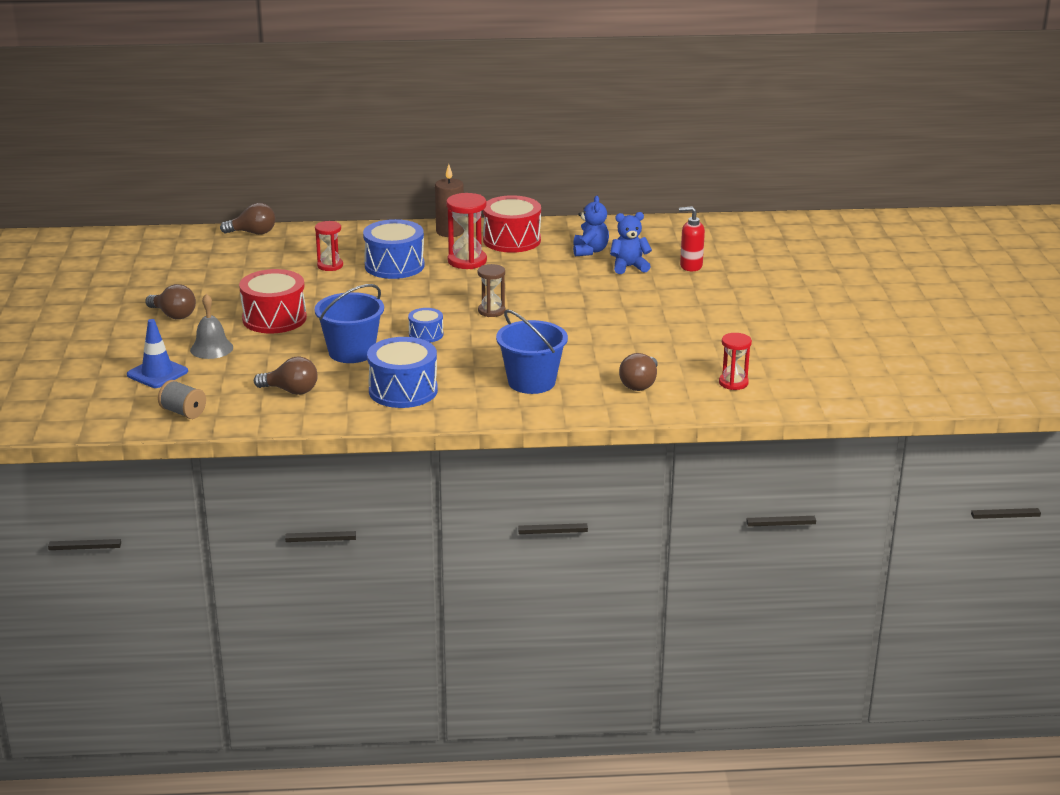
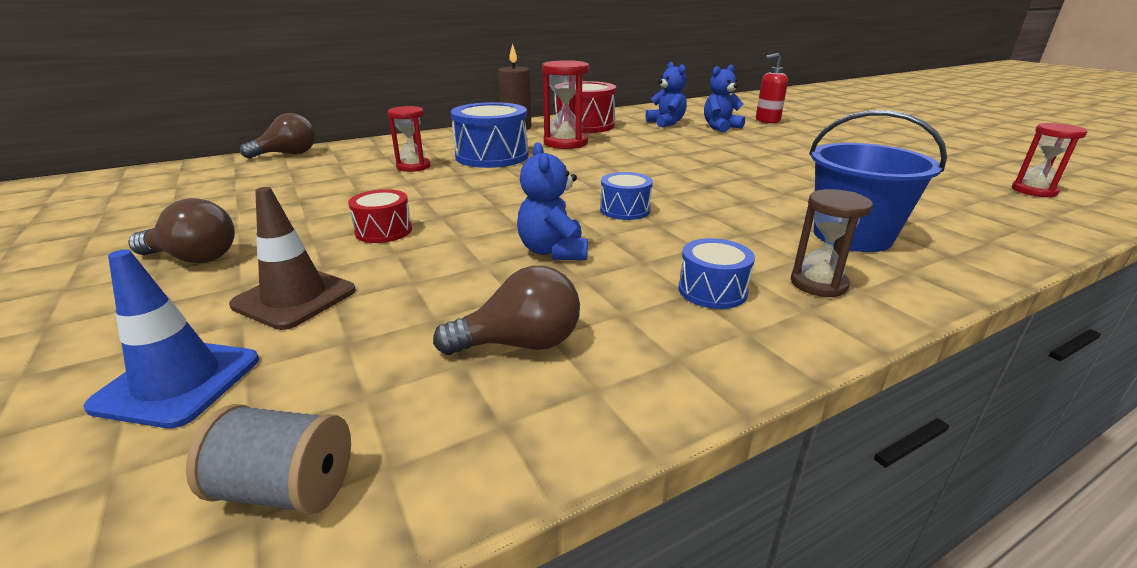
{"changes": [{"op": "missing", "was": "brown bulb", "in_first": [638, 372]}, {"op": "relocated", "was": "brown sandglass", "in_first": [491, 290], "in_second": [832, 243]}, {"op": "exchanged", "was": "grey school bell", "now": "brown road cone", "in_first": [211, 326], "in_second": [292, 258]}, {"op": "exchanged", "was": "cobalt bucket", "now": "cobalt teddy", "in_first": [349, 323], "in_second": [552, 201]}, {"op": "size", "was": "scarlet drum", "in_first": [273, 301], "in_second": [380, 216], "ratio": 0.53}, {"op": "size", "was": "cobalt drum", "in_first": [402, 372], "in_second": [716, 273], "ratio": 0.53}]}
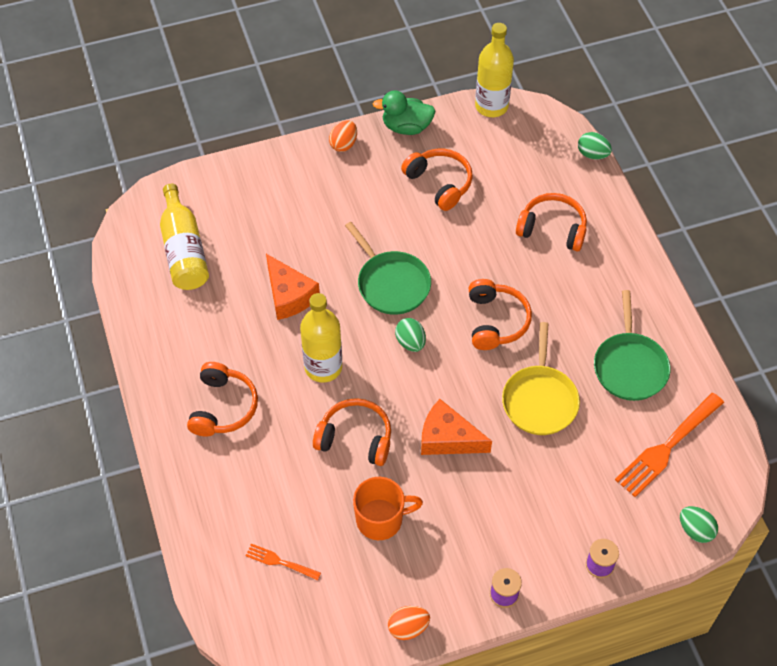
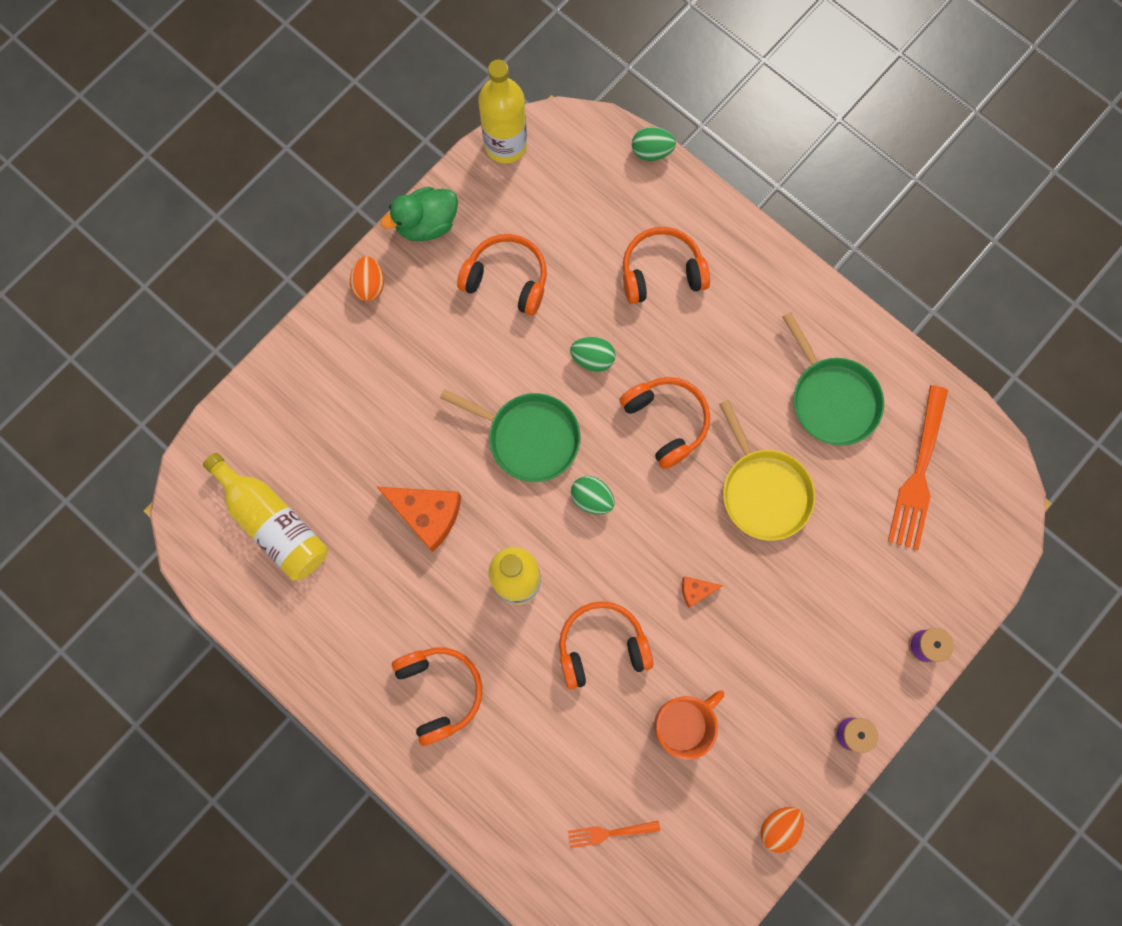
{"changes": [{"op": "relocated", "was": "green egg", "in_first": [699, 524], "in_second": [593, 354]}, {"op": "size", "was": "orange-coloured cheese wedge", "in_first": [456, 427], "in_second": [702, 592], "ratio": 0.48}]}
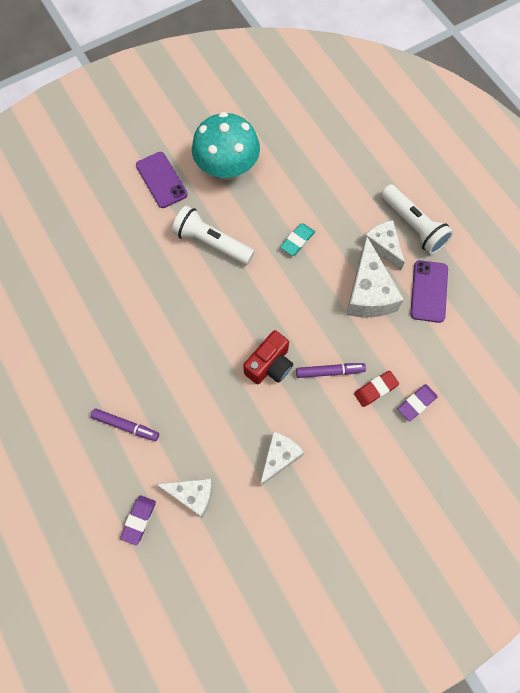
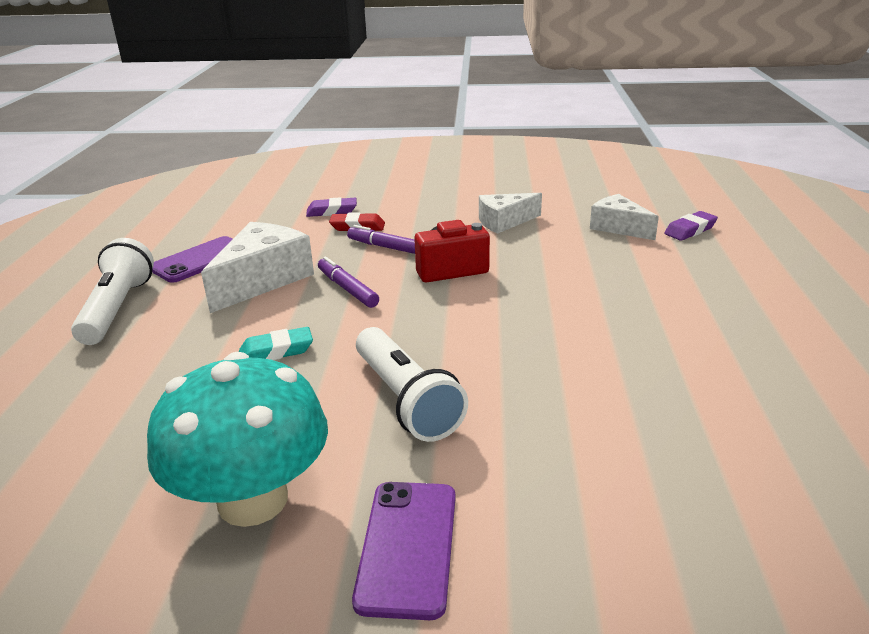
{"changes": [{"op": "missing", "was": "pure white cheese wedge", "in_first": [384, 245]}, {"op": "relocated", "was": "violet marker", "in_first": [125, 424], "in_second": [348, 282]}]}
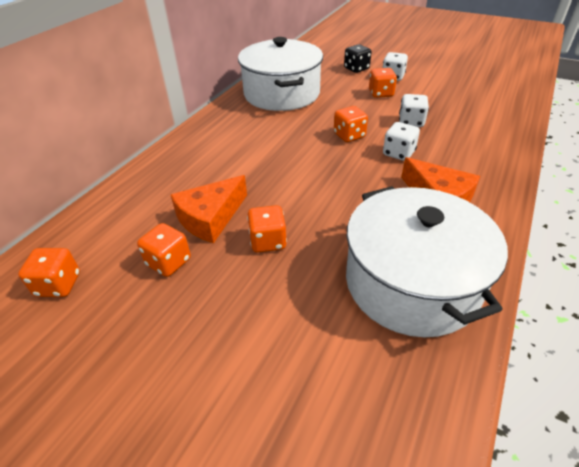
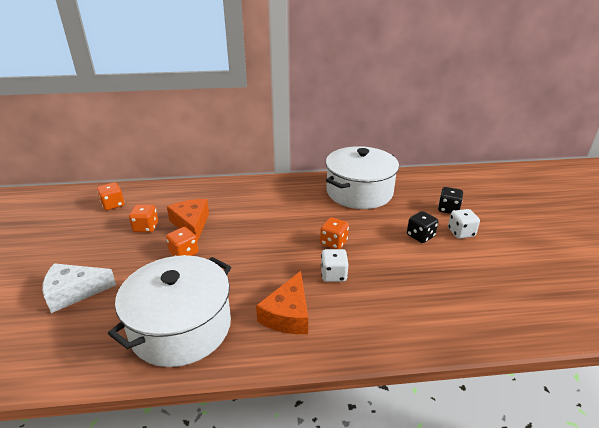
{"changes": [{"op": "missing", "was": "pure white dice", "in_first": [414, 110]}, {"op": "appeared", "now": "pure white cheese wedge", "in_second": [79, 288]}, {"op": "colour", "was": "orange-coloured dice", "now": "jet-black dice", "in_first": [383, 83], "in_second": [422, 227]}, {"op": "spun", "was": "orange-coloured cheese wedge", "in_first": [209, 209], "in_second": [188, 220], "clockwise": 60}]}
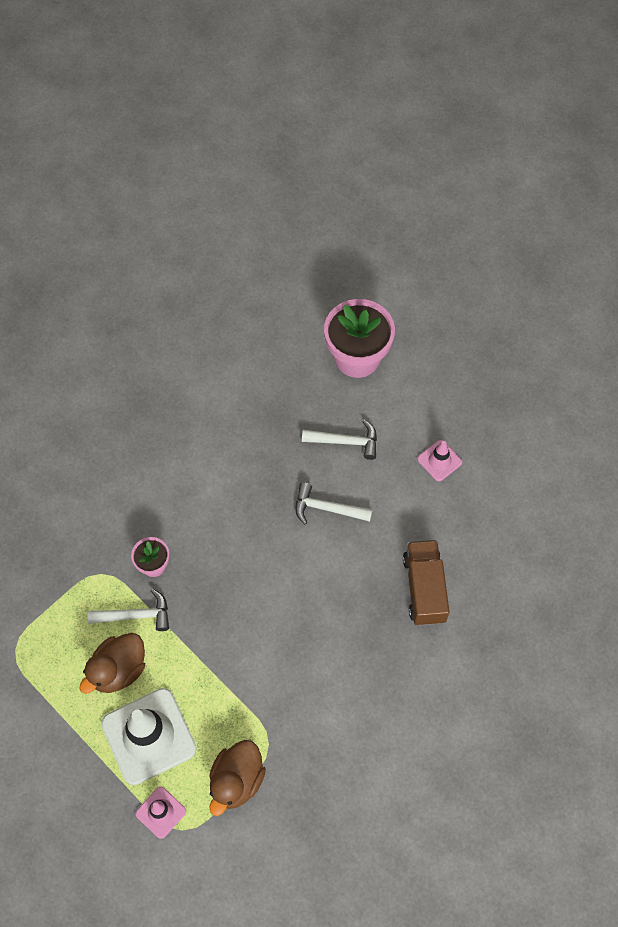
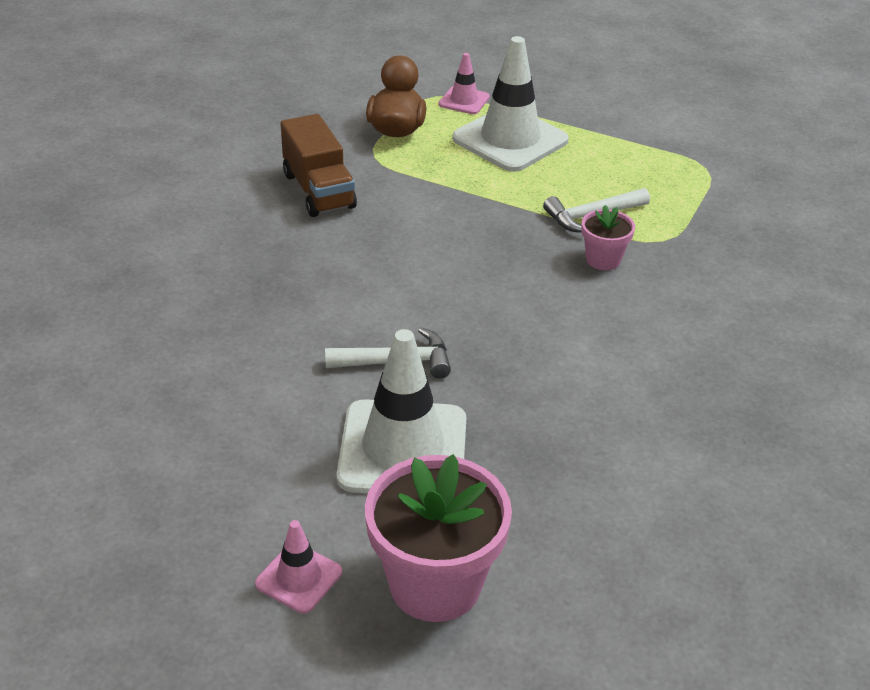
{"changes": [{"op": "missing", "was": "brown toy duck", "in_first": [112, 663]}, {"op": "relocated", "was": "brown toy truck", "in_first": [426, 583], "in_second": [319, 165]}, {"op": "relocated", "was": "rose-pink road cone", "in_first": [439, 460], "in_second": [298, 566]}, {"op": "exchanged", "was": "pure white carpenter's hammer", "now": "pure white road cone", "in_first": [339, 440], "in_second": [401, 411]}]}
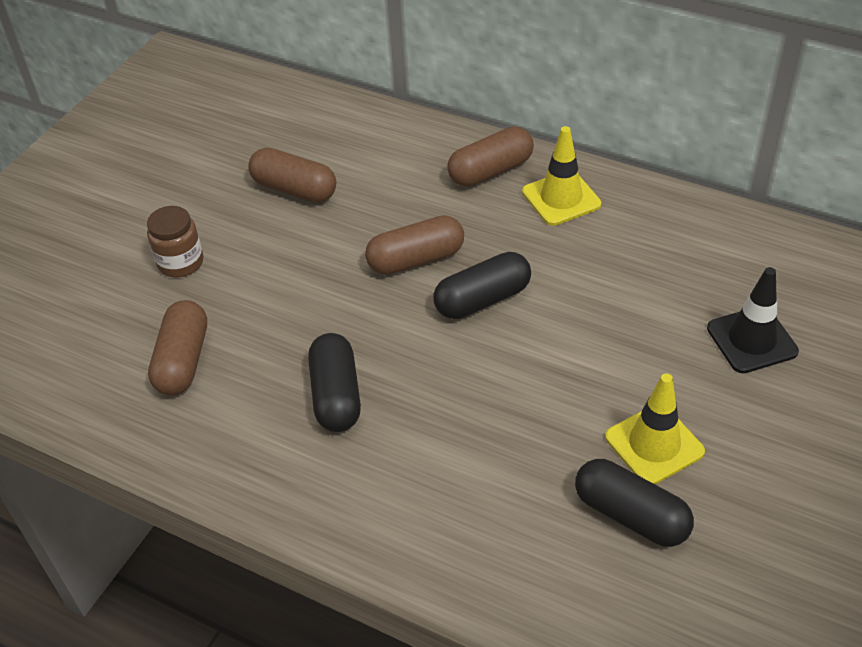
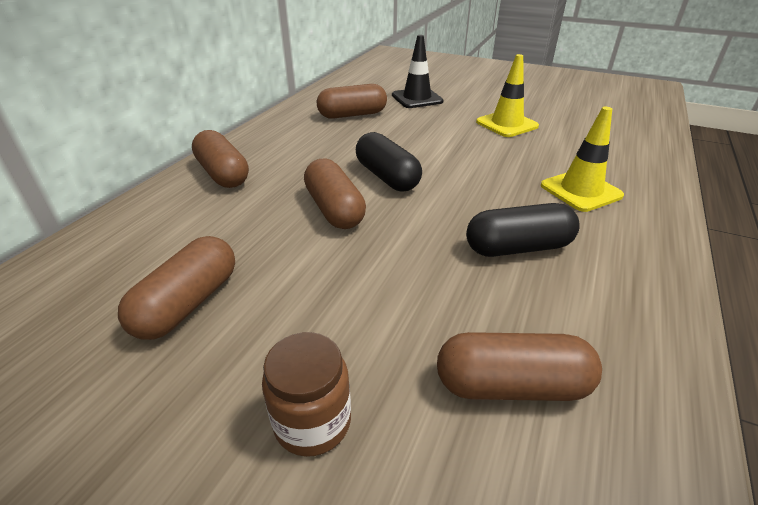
{"changes": [{"op": "missing", "was": "jet-black pill shape", "in_first": [634, 503]}, {"op": "appeared", "now": "brown pill shape", "in_second": [352, 101]}, {"op": "relocated", "was": "bright yellow road cone", "in_first": [561, 176], "in_second": [582, 159]}]}
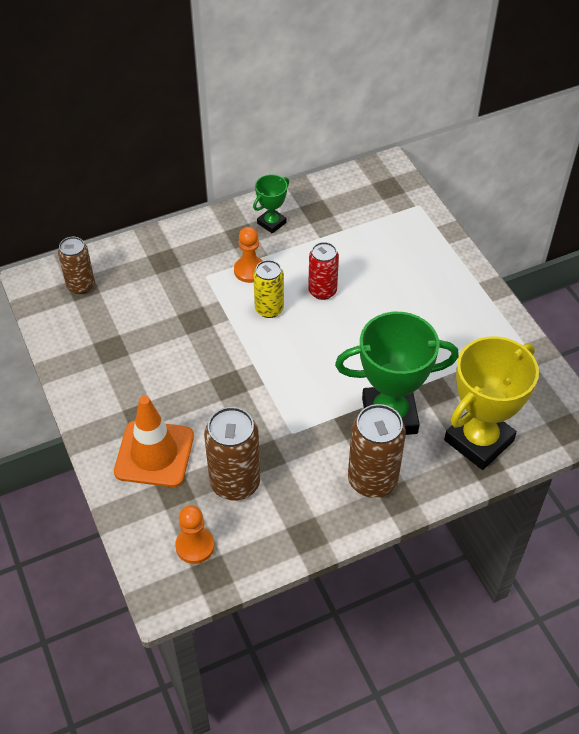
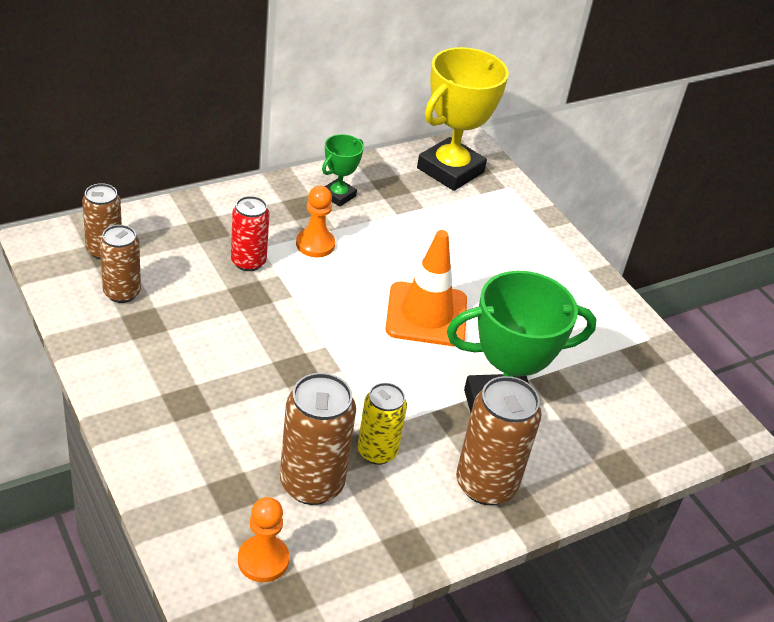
{"changes": [{"op": "appeared", "now": "brown tin", "in_second": [120, 264]}, {"op": "relocated", "was": "orange-coloured road cone", "in_first": [154, 441], "in_second": [426, 288]}, {"op": "relocated", "was": "bright yellow tin", "in_first": [268, 289], "in_second": [382, 423]}, {"op": "relocated", "was": "scarlet tin", "in_first": [323, 271], "in_second": [250, 233]}, {"op": "relocated", "was": "bright yellow trophy", "in_first": [491, 403], "in_second": [463, 119]}]}
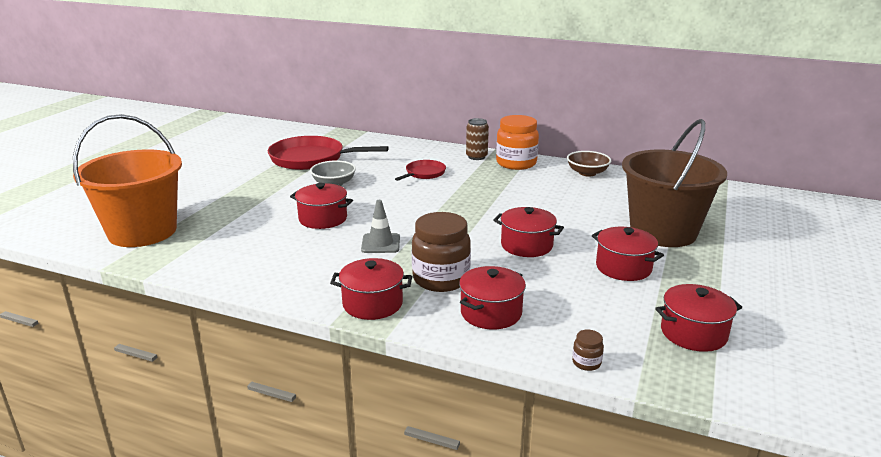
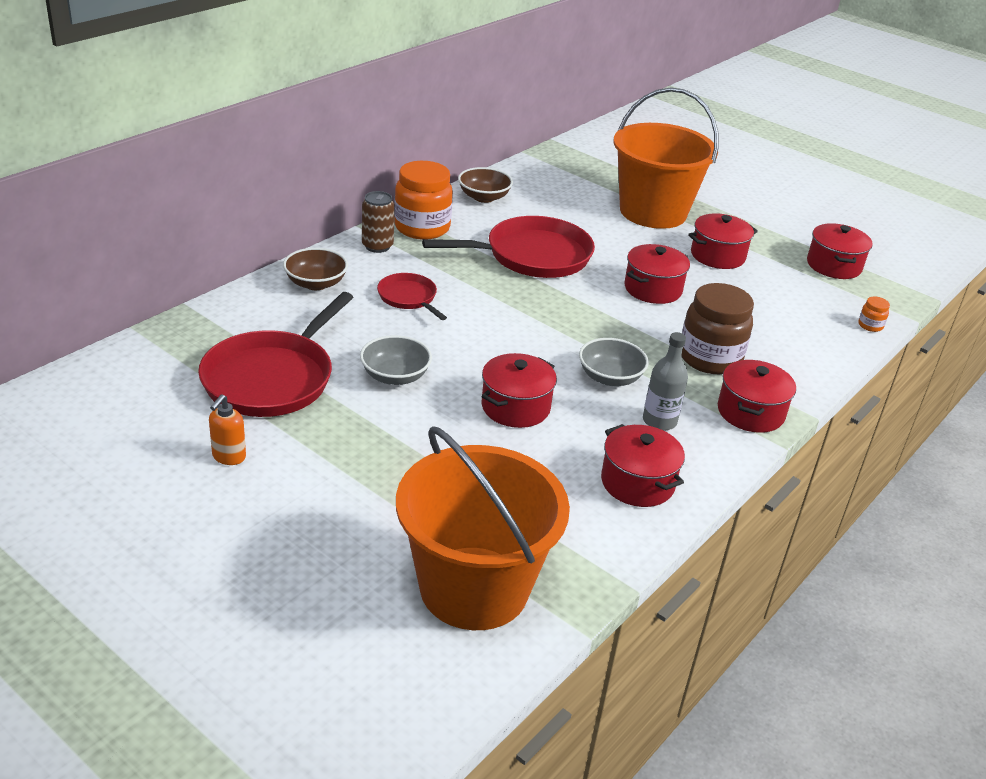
{"changes": [{"op": "appeared", "now": "orange-coloured soap pump", "in_second": [227, 429]}, {"op": "appeared", "now": "brown deep dish", "in_second": [315, 269]}, {"op": "appeared", "now": "scarlet frying pan", "in_second": [508, 247]}, {"op": "appeared", "now": "grey bottle", "in_second": [665, 381]}, {"op": "relocated", "was": "scarlet cooking pot", "in_first": [492, 297], "in_second": [643, 465]}, {"op": "exchanged", "was": "grey road cone", "now": "grey deep dish", "in_first": [380, 226], "in_second": [614, 362]}, {"op": "colour", "was": "brown preserve jar", "now": "orange-coloured preserve jar", "in_first": [588, 350], "in_second": [874, 314]}, {"op": "colour", "was": "brown bucket", "now": "orange-coloured bucket", "in_first": [674, 183], "in_second": [666, 158]}]}
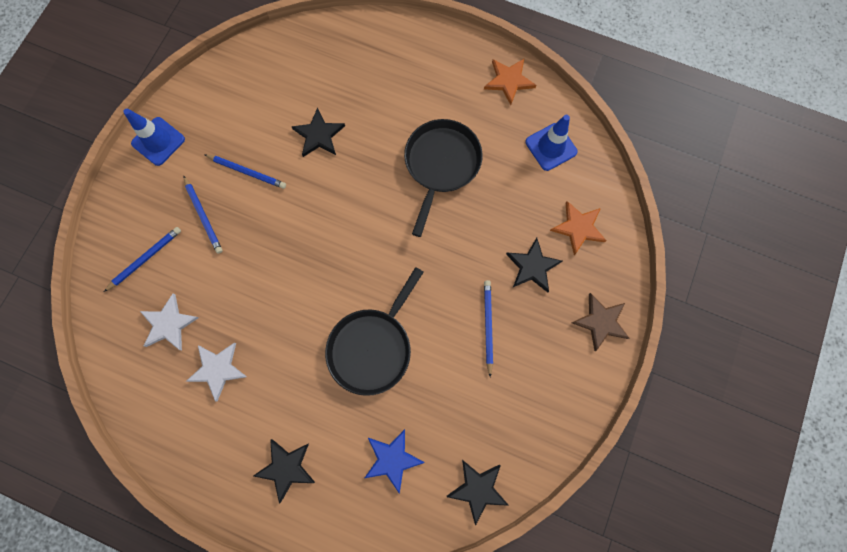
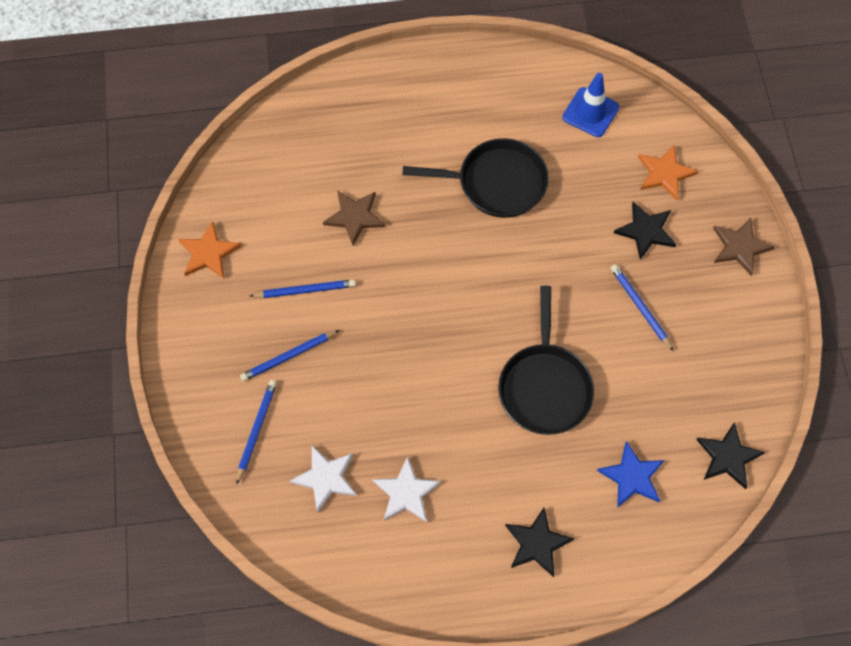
{"changes": [{"op": "missing", "was": "cobalt road cone", "in_first": [154, 137]}, {"op": "relocated", "was": "orange-coloured five-pointed star", "in_first": [510, 82], "in_second": [209, 249]}, {"op": "colour", "was": "jet-black five-pointed star", "now": "brown five-pointed star", "in_first": [318, 132], "in_second": [354, 218]}, {"op": "spun", "was": "cobalt lead pencil", "in_first": [203, 215], "in_second": [289, 355], "clockwise": 120}, {"op": "spun", "was": "jet-black frying pan", "in_first": [443, 178], "in_second": [475, 178], "clockwise": 105}]}
